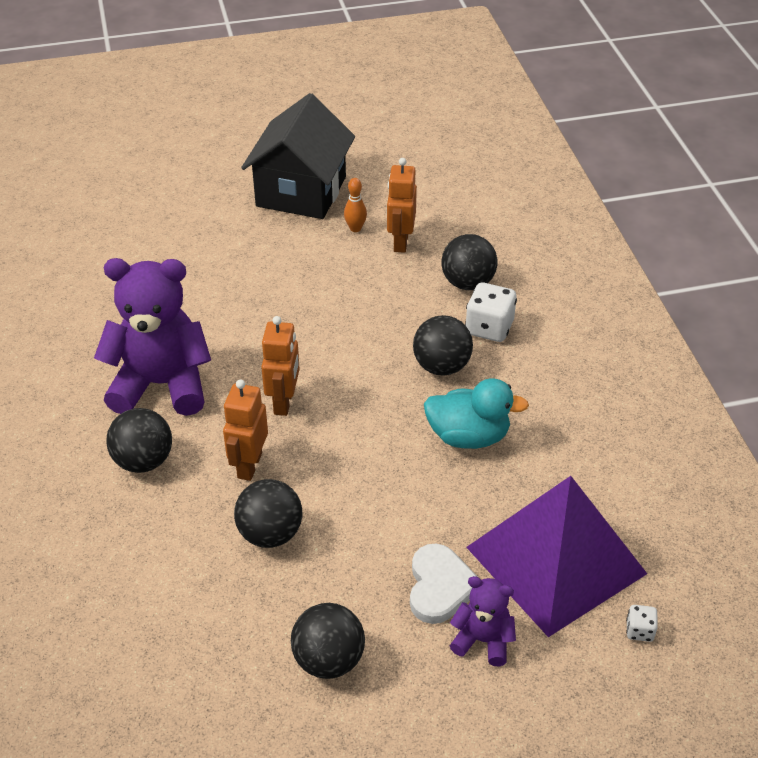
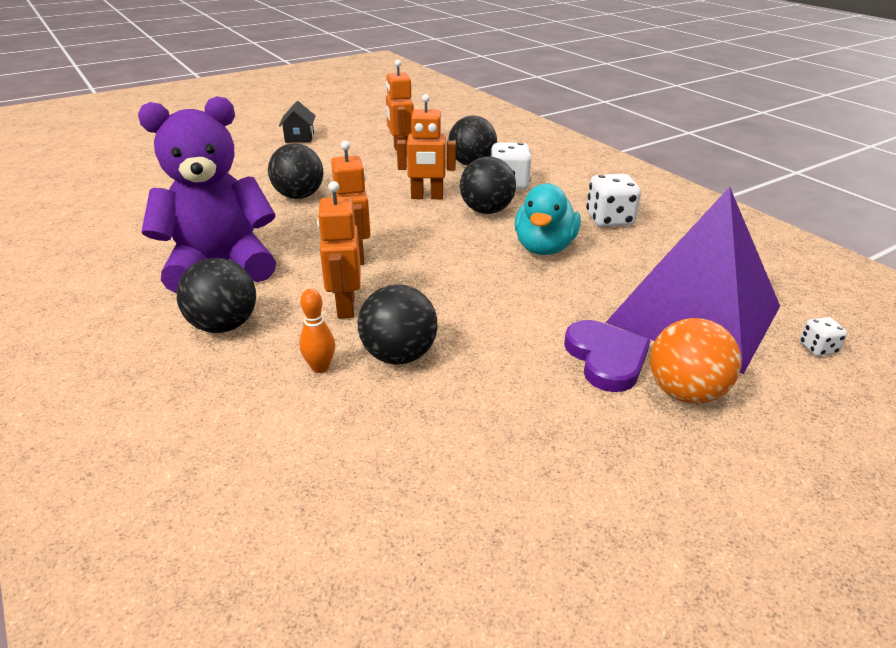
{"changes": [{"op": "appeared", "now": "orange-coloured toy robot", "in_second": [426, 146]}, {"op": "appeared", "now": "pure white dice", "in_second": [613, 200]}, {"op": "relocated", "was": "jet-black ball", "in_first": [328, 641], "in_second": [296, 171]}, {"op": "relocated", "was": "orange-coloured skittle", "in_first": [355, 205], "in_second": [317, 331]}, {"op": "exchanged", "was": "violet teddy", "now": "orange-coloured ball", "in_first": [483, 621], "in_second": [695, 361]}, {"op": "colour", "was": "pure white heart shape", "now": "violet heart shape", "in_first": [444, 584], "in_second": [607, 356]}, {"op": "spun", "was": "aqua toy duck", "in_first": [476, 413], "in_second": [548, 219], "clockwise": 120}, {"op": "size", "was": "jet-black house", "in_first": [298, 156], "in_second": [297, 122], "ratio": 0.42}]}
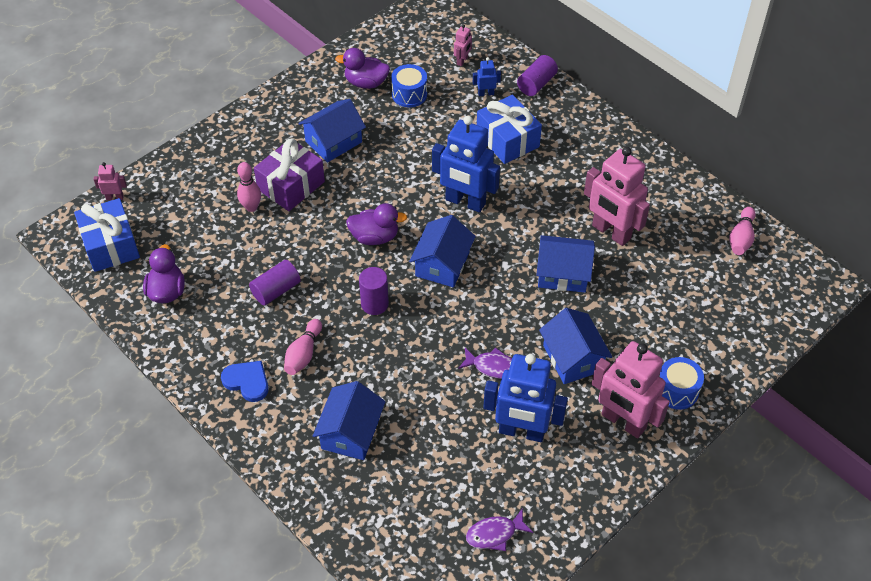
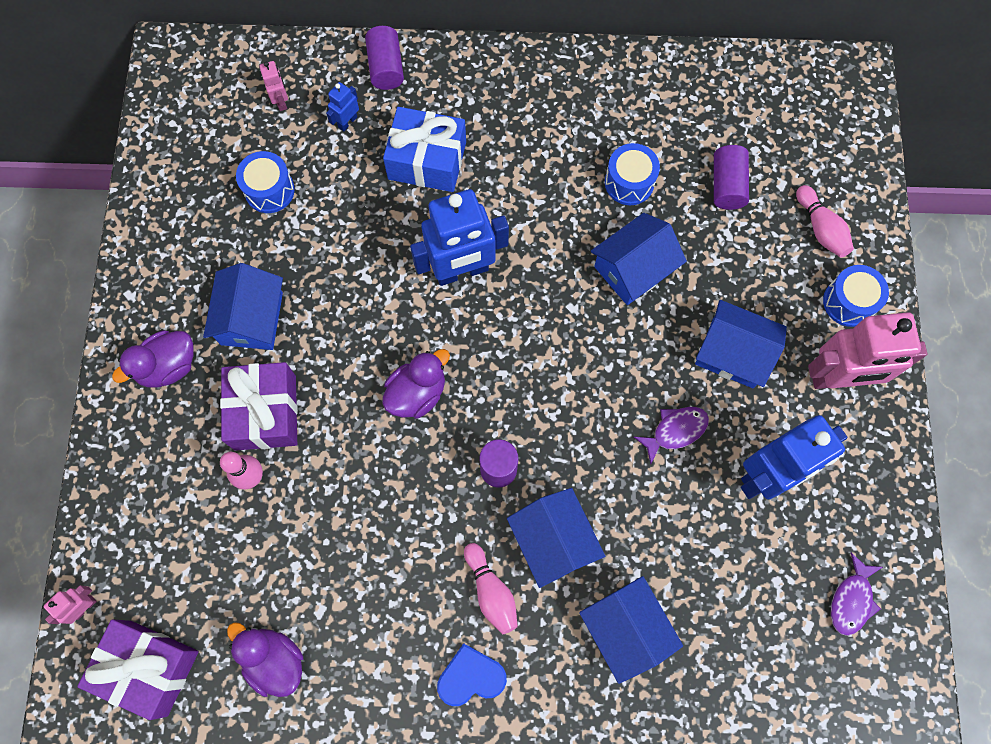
{"changes": [{"op": "relocated", "was": "violet cylinder", "in_first": [275, 282], "in_second": [731, 177]}, {"op": "relocated", "was": "violet toy duck", "in_first": [362, 68], "in_second": [153, 358]}, {"op": "relocated", "was": "cobalt house", "in_first": [442, 251], "in_second": [556, 538]}, {"op": "relocated", "was": "rose-pink skittle", "in_first": [743, 231], "in_second": [825, 221]}, {"op": "exchanged", "was": "rose-pink toy robot", "now": "cobalt drum", "in_first": [617, 196], "in_second": [632, 174]}, {"op": "colour", "was": "cobalt present", "now": "violet present", "in_first": [107, 235], "in_second": [138, 669]}]}
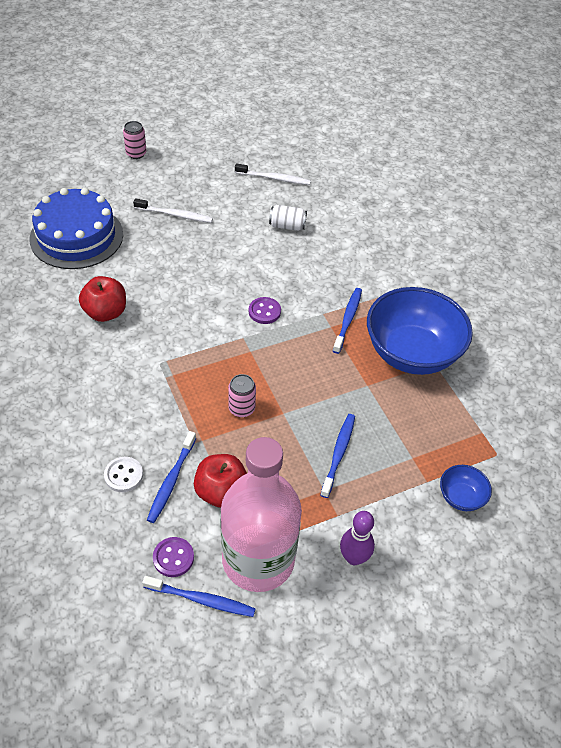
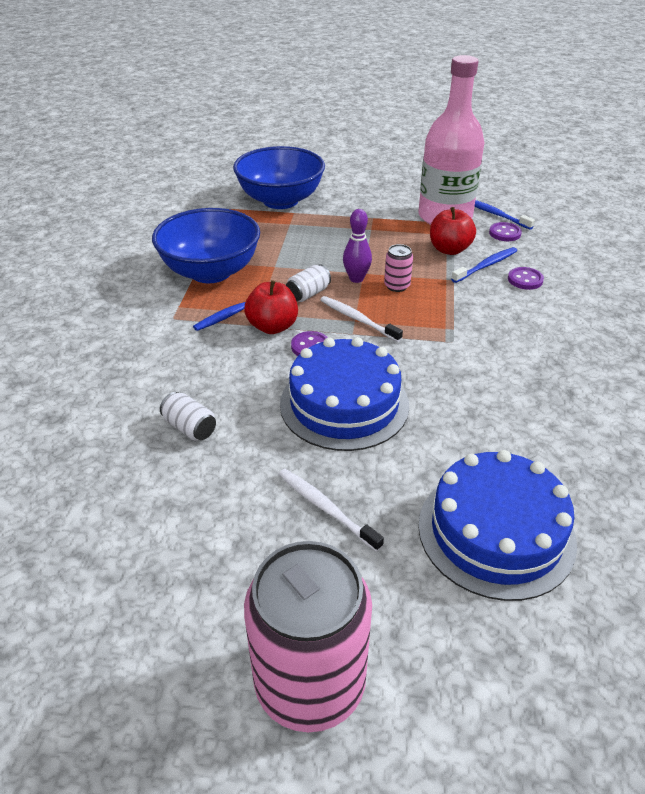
{"changes": [{"op": "missing", "was": "cobalt toothbrush", "in_first": [338, 456]}, {"op": "appeared", "now": "cobalt cake", "in_second": [344, 394]}, {"op": "appeared", "now": "pure white tin", "in_second": [308, 283]}, {"op": "relocated", "was": "scarlet apple", "in_first": [102, 299], "in_second": [271, 307]}, {"op": "relocated", "was": "pure white toothbrush", "in_first": [273, 174], "in_second": [361, 319]}, {"op": "relocated", "was": "violet skittle", "in_first": [357, 538], "in_second": [357, 246]}, {"op": "colour", "was": "pure white shirt button", "now": "violet shirt button", "in_first": [123, 474], "in_second": [526, 278]}, {"op": "size", "was": "rose-pink tin", "in_first": [135, 140], "in_second": [308, 636], "ratio": 2.39}, {"op": "size", "was": "cobalt deep dish", "in_first": [466, 488], "in_second": [279, 177], "ratio": 2.29}]}
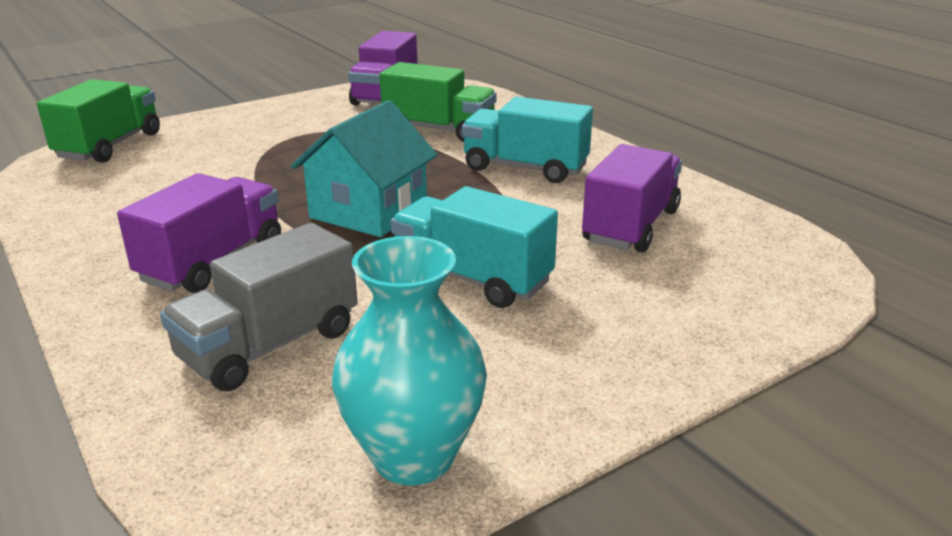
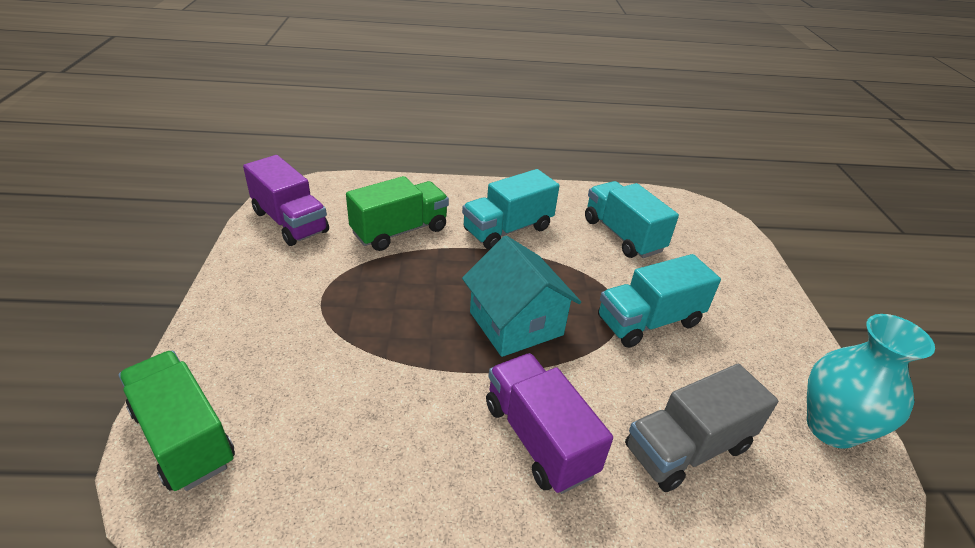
{"changes": [{"op": "colour", "was": "violet toy truck", "now": "aqua toy truck", "in_first": [632, 198], "in_second": [632, 219]}, {"op": "spun", "was": "grey toy truck", "in_first": [258, 307], "in_second": [701, 428], "clockwise": 75}]}
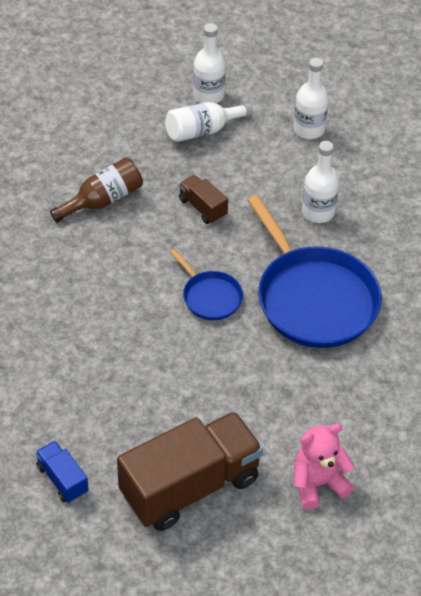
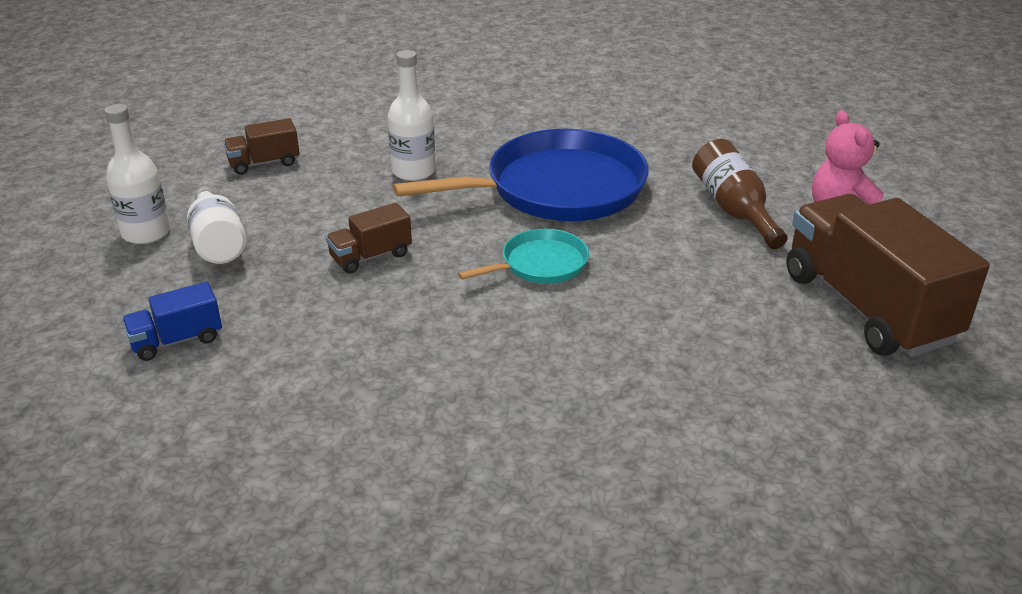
{"changes": [{"op": "relocated", "was": "cobalt toy truck", "in_first": [62, 472], "in_second": [172, 321]}, {"op": "relocated", "was": "brown bottle", "in_first": [96, 190], "in_second": [740, 194]}, {"op": "exchanged", "was": "pure white bottle", "now": "brown toy truck", "in_first": [311, 98], "in_second": [262, 146]}, {"op": "colour", "was": "cobalt frying pan", "now": "aqua frying pan", "in_first": [206, 284], "in_second": [523, 256]}]}
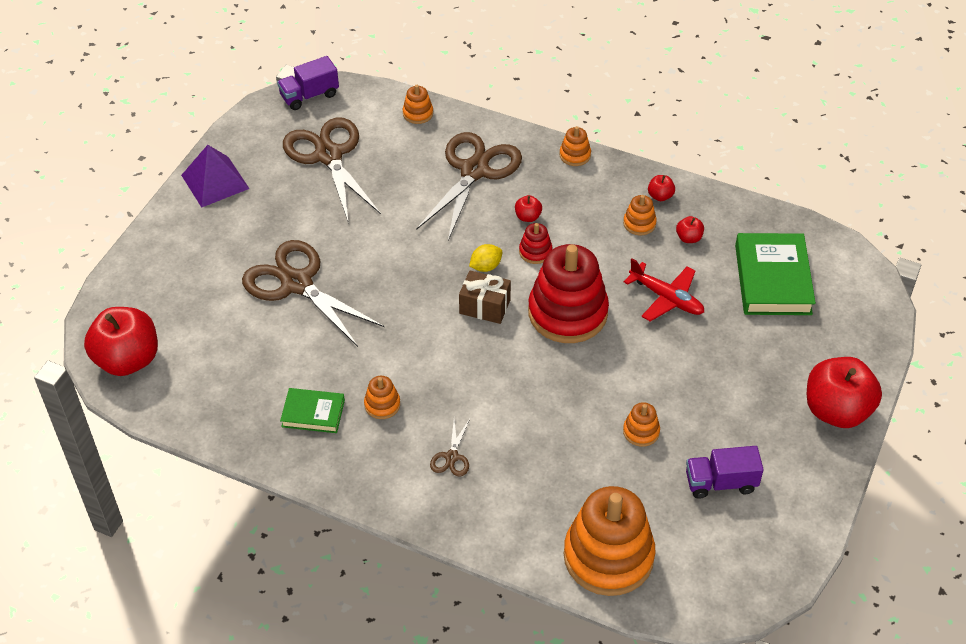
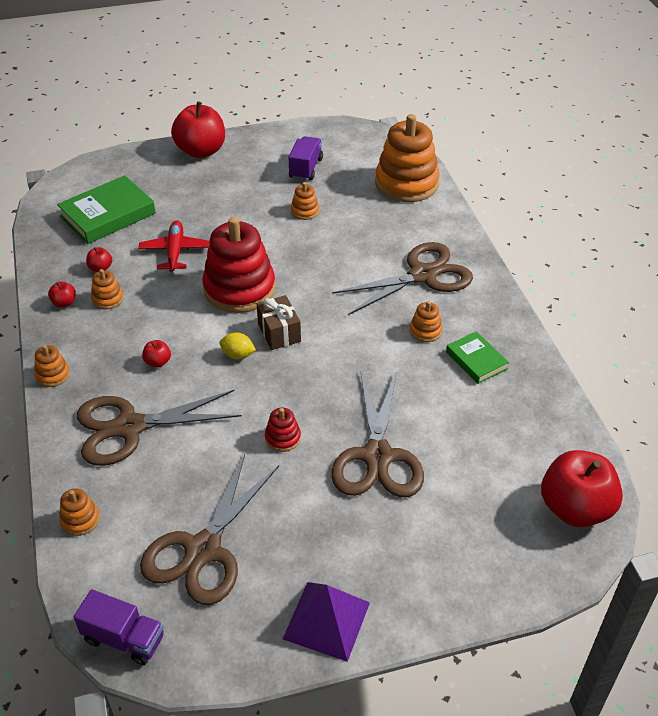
{"changes": [{"op": "relocated", "was": "scarlet stacking toy", "in_first": [535, 243], "in_second": [283, 430]}, {"op": "spun", "was": "violet toy truck", "in_first": [725, 472], "in_second": [306, 158], "clockwise": -120}, {"op": "size", "was": "brown pair of scissors", "in_first": [450, 448], "in_second": [402, 278], "ratio": 2.35}]}
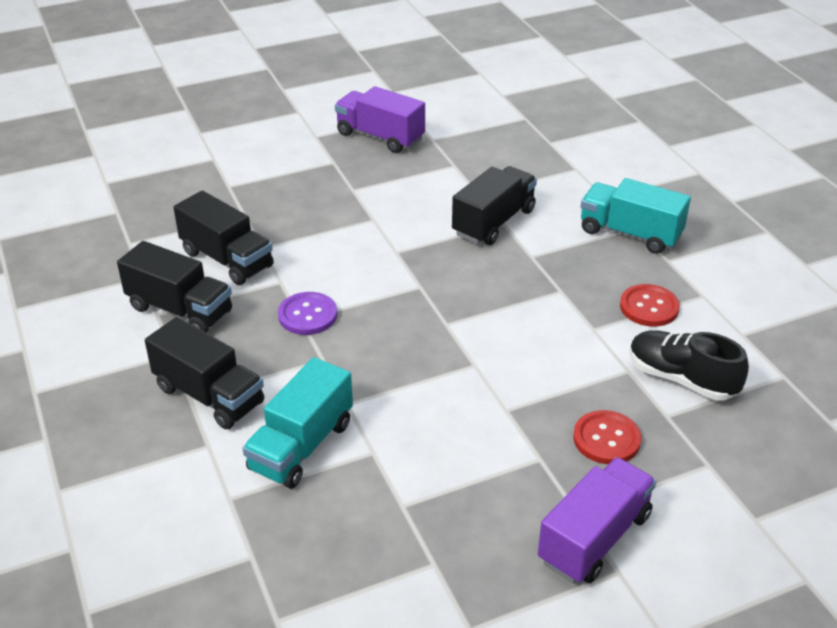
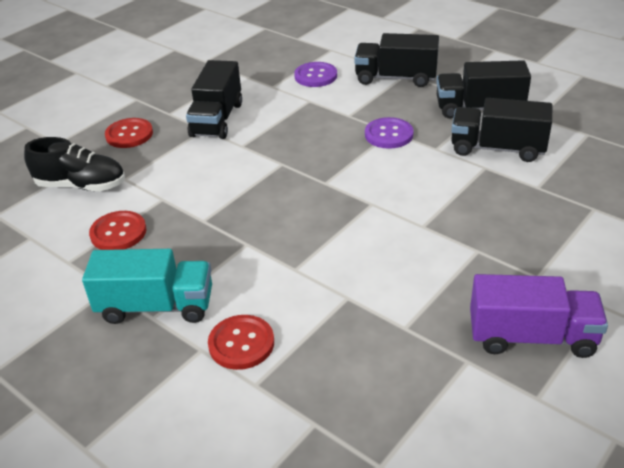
{"changes": [{"op": "missing", "was": "violet toy truck", "in_first": [597, 520]}, {"op": "appeared", "now": "scarlet shirt button", "in_second": [241, 342]}, {"op": "relocated", "was": "jet-black toy truck", "in_first": [494, 205], "in_second": [214, 99]}, {"op": "exchanged", "was": "aqua toy truck", "now": "violet shirt button", "in_first": [298, 423], "in_second": [315, 74]}]}
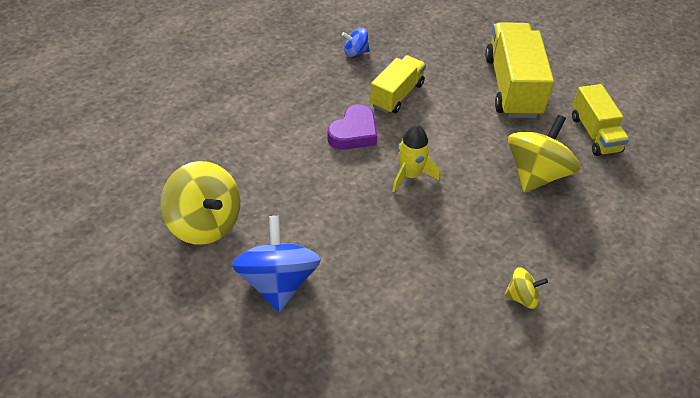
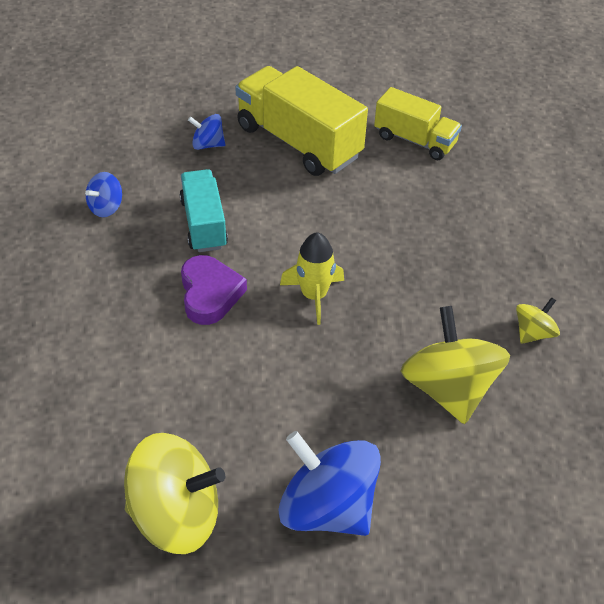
{"changes": [{"op": "appeared", "now": "cobalt spinning top", "in_second": [207, 132]}, {"op": "relocated", "was": "bright yellow spinning top", "in_first": [544, 154], "in_second": [455, 365]}, {"op": "colour", "was": "bright yellow toy truck", "now": "aqua toy truck", "in_first": [398, 84], "in_second": [203, 210]}]}
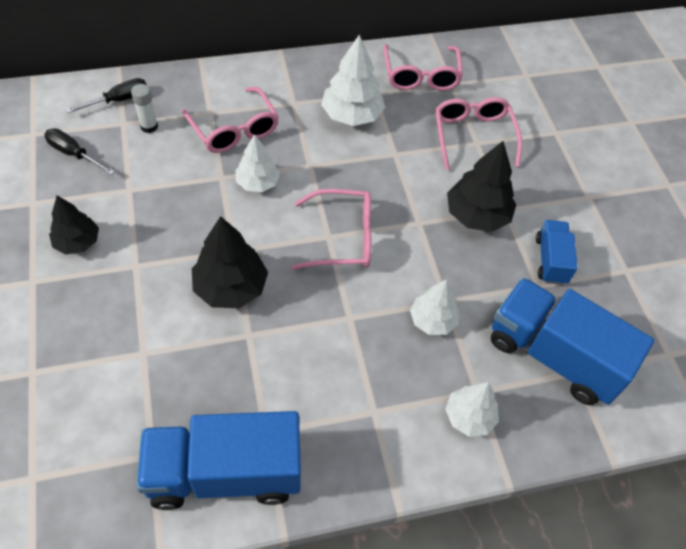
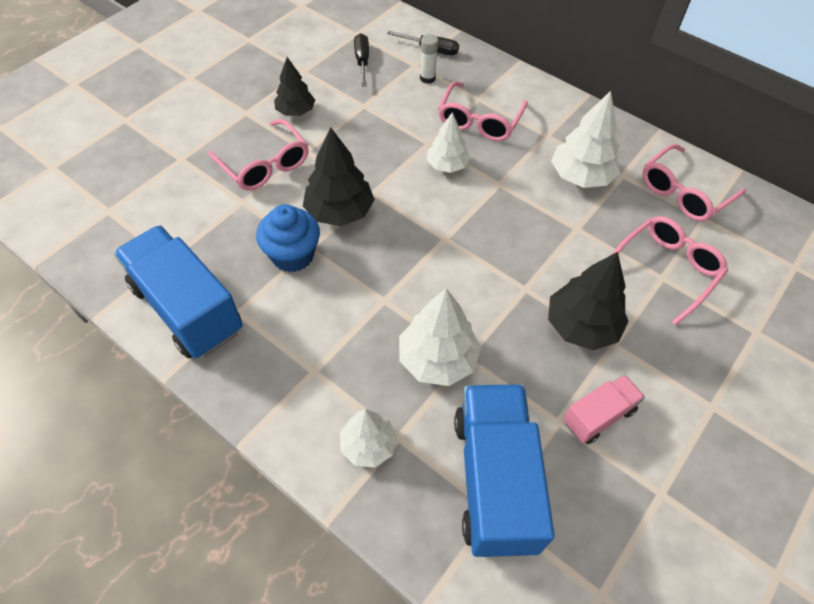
{"changes": [{"op": "appeared", "now": "cobalt fairy cake", "in_second": [288, 238]}, {"op": "relocated", "was": "rose-pink glasses", "in_first": [331, 229], "in_second": [258, 155]}, {"op": "colour", "was": "cobalt toy truck", "now": "rose-pink toy truck", "in_first": [557, 252], "in_second": [604, 409]}, {"op": "size", "was": "pure white tree", "in_first": [434, 307], "in_second": [440, 337], "ratio": 1.53}]}
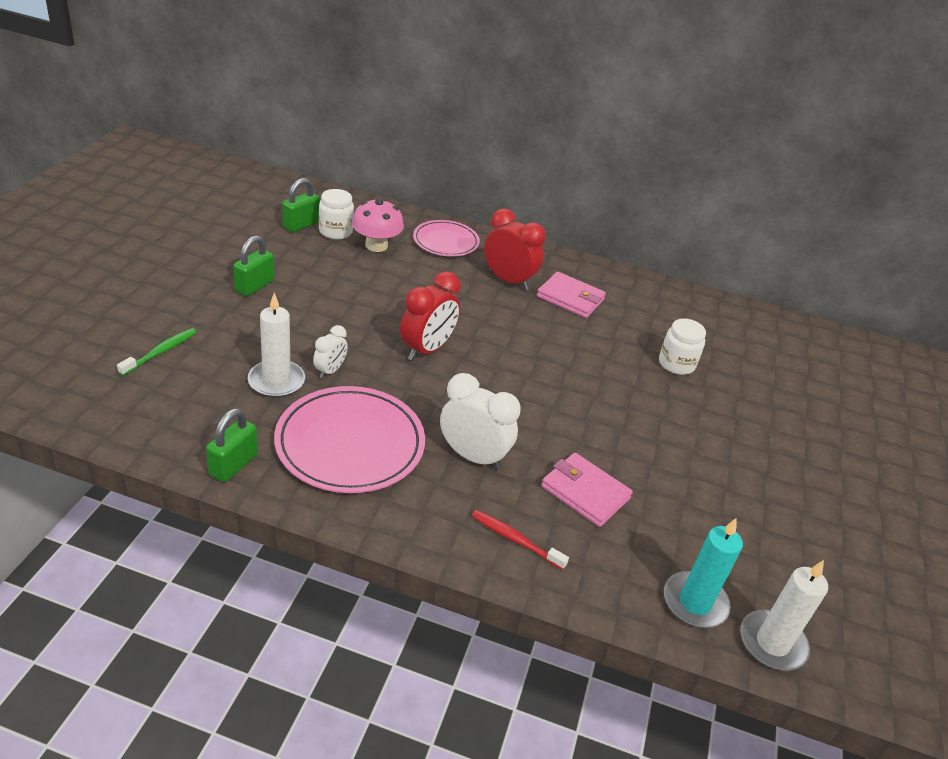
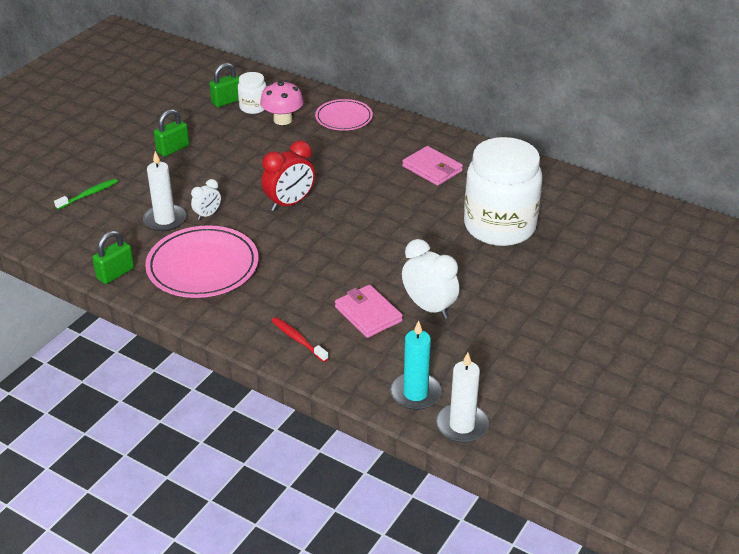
{"changes": [{"op": "missing", "was": "scarlet clock", "in_first": [515, 249]}, {"op": "relocated", "was": "pure white clock", "in_first": [480, 421], "in_second": [430, 279]}, {"op": "size", "was": "pure white preserve jar", "in_first": [682, 346], "in_second": [503, 191], "ratio": 2.22}]}
